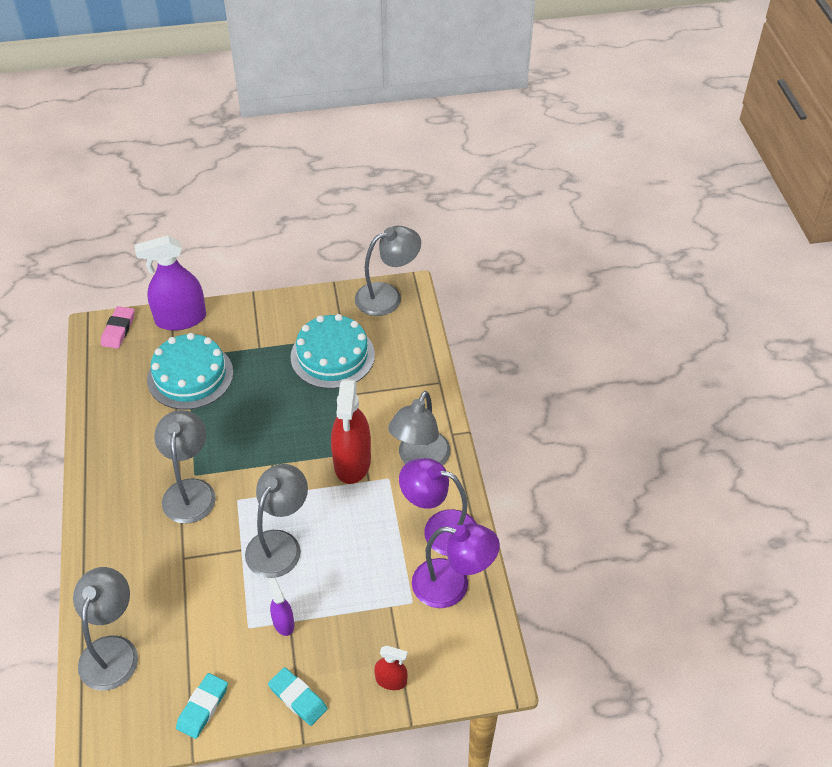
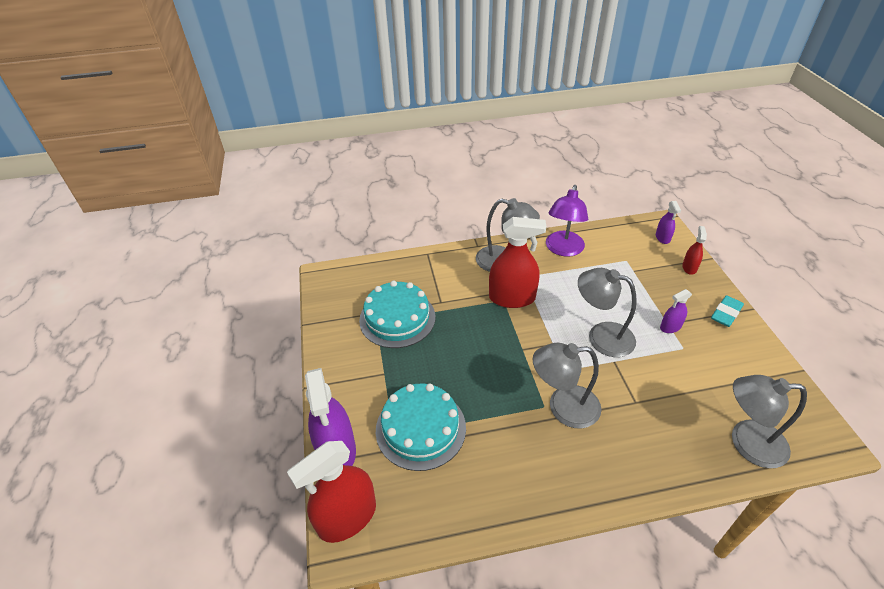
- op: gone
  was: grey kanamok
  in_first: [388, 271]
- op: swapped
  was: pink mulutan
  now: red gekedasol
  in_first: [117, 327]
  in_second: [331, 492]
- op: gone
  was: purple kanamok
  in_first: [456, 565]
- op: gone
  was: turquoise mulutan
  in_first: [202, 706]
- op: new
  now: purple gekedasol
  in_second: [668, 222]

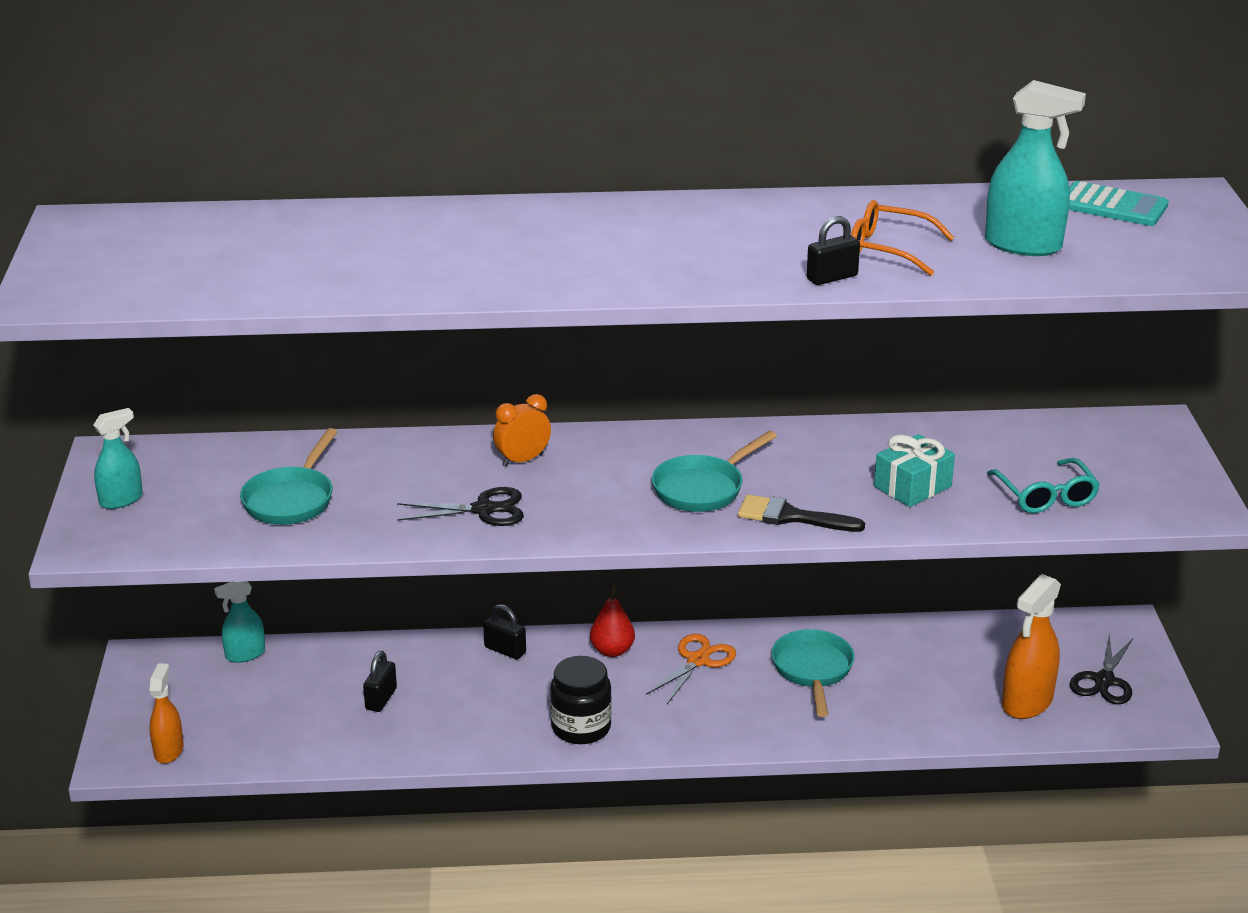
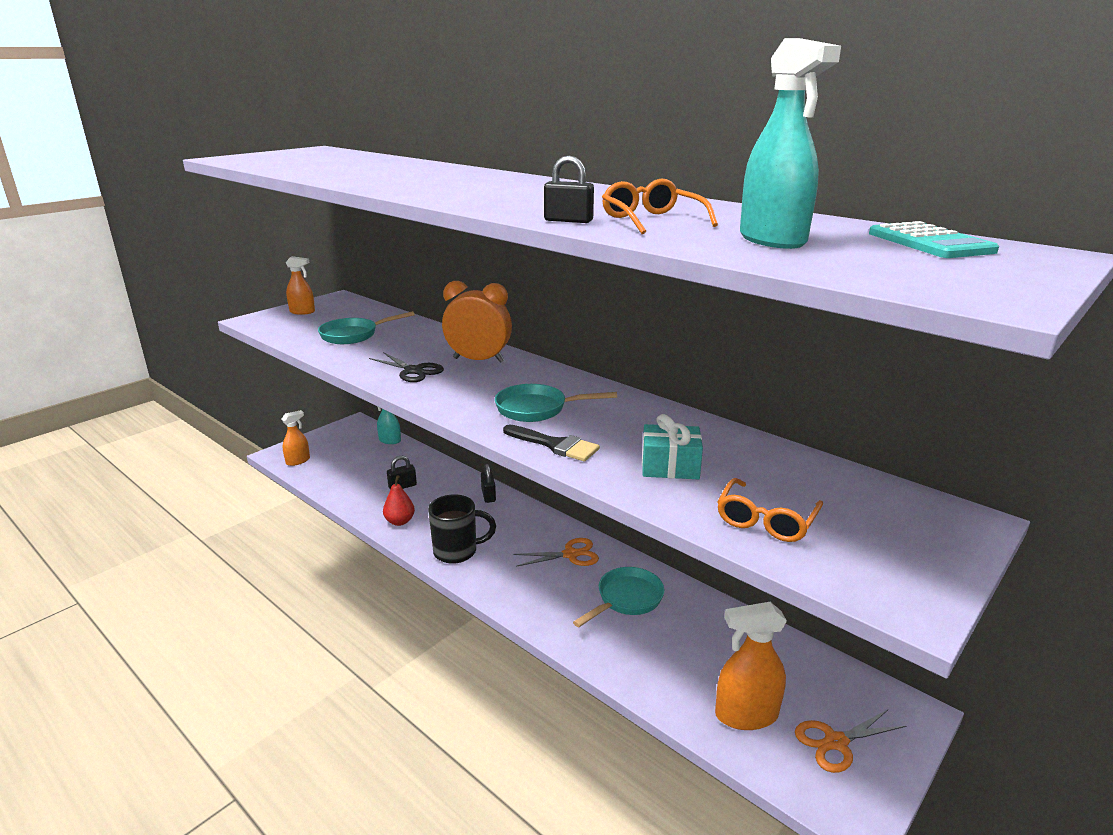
- op: scaled
  was: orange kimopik
  in_first: [522, 430]
  in_second: [477, 322]
  ratio: 1.67
- op: repainted
  was: turquoise gekedasol
  now: orange gekedasol
  in_first: [118, 458]
  in_second: [300, 285]
- op: repainted
  was: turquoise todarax
  now: orange todarax
  in_first: [1043, 485]
  in_second: [770, 510]
- op: rotated
  was: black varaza
  in_first: [801, 513]
  in_second: [551, 443]
  clockwise: 150
- op: shifted
  was: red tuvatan
  in_first: [612, 621]
  in_second: [399, 500]
- op: repainted
  was: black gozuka
  now: orange gozuka
  in_first: [1101, 669]
  in_second: [850, 741]
- op: swapped
  was: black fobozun
  now: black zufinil
  in_first: [581, 700]
  in_second: [462, 529]

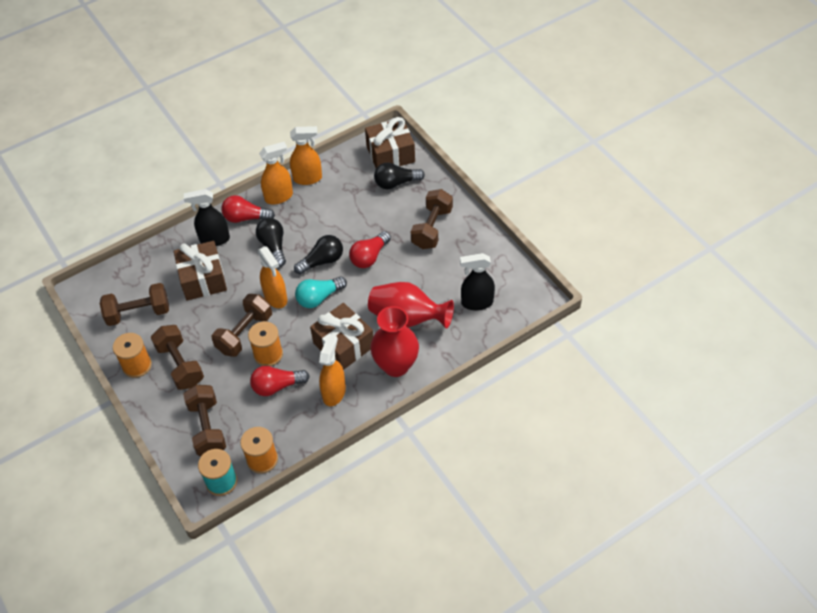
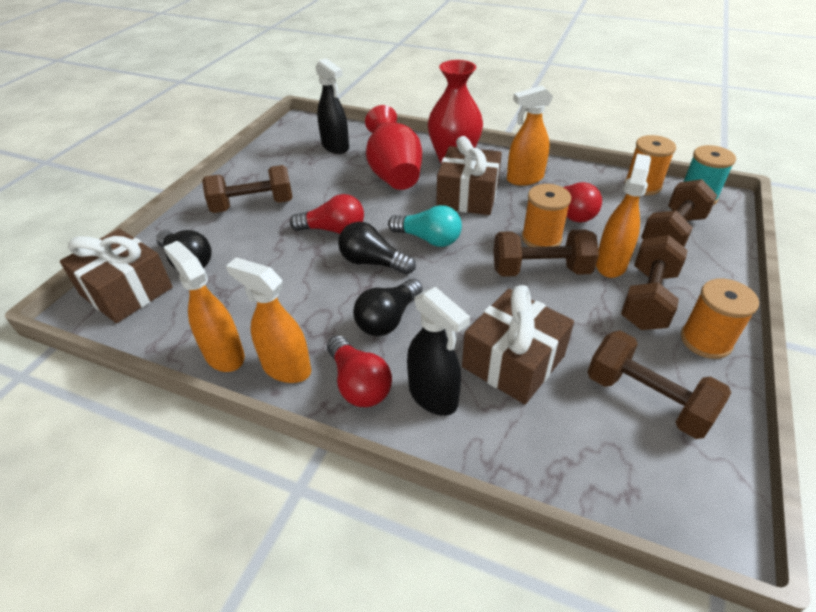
- op: shifted
  was: orange gekedasol
  in_first: [273, 277]
  in_second: [623, 216]

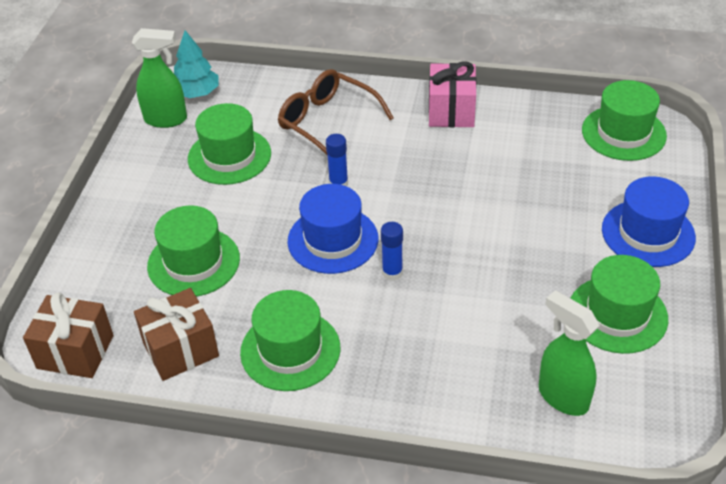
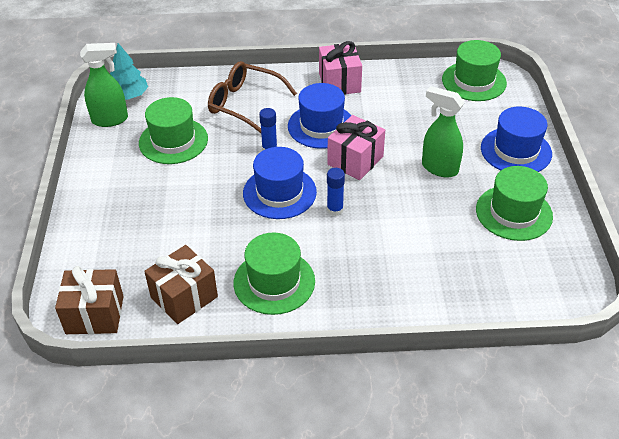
- op: gone
  was: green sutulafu
  in_first: [193, 251]
- op: shifted
  was: green gekedasol
  in_first: [569, 353]
  in_second: [443, 131]
- op: new
  now: blue sutulafu
  in_second: [319, 116]
- op: new
  now: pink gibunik
  in_second: [356, 147]

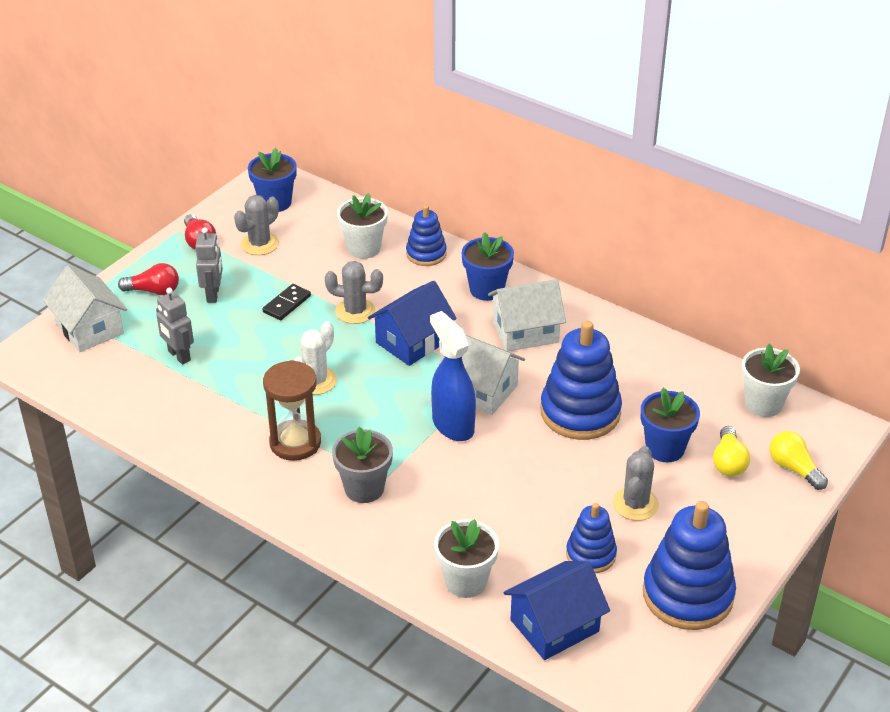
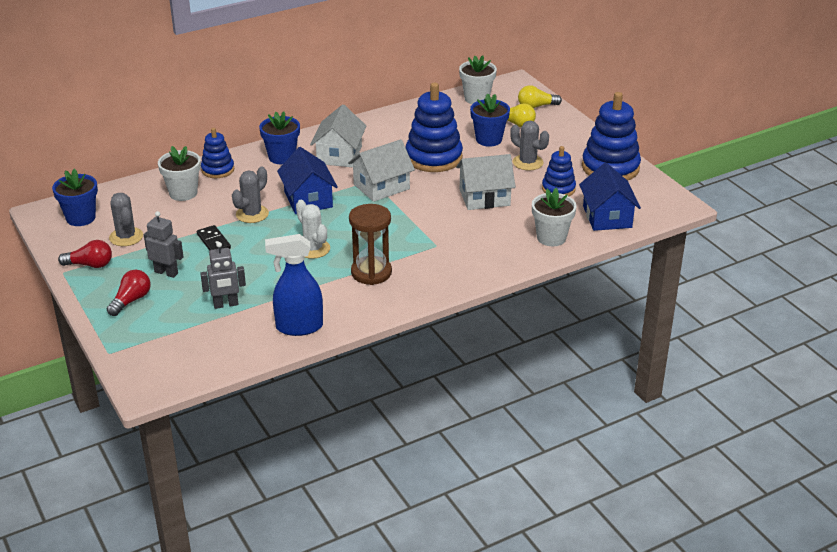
- op: shifted
  was: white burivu
  in_first: [85, 309]
  in_second: [486, 182]
- op: shifted
  was: blue gekedasol
  in_first: [453, 376]
  in_second: [294, 285]
- op: gone
  was: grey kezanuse
  in_first: [362, 465]

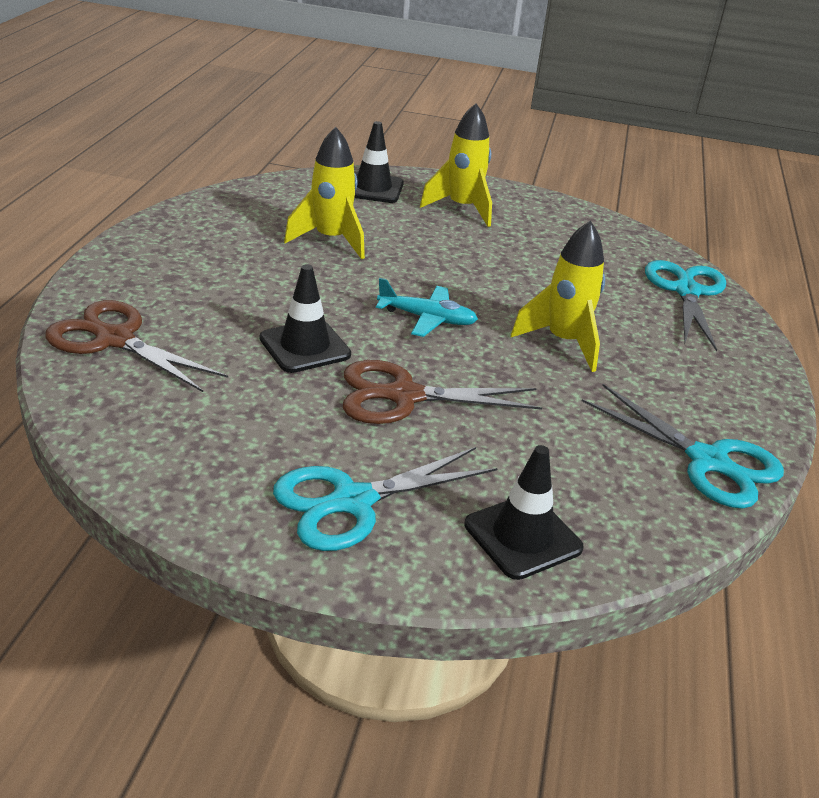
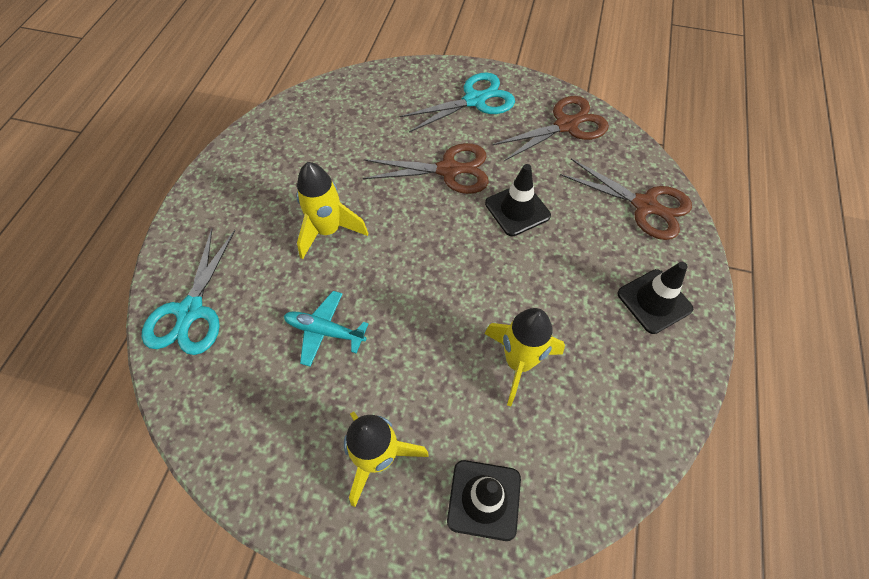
- op: shifted
  was: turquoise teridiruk
  in_first: [427, 307]
  in_second: [326, 329]
- op: gone
  was: turquoise gozuka
  in_first: [683, 446]
- op: shifted
  was: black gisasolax
  in_first: [524, 512]
  in_second: [655, 298]
- op: new
  now: brown gozuka
  in_second: [550, 128]

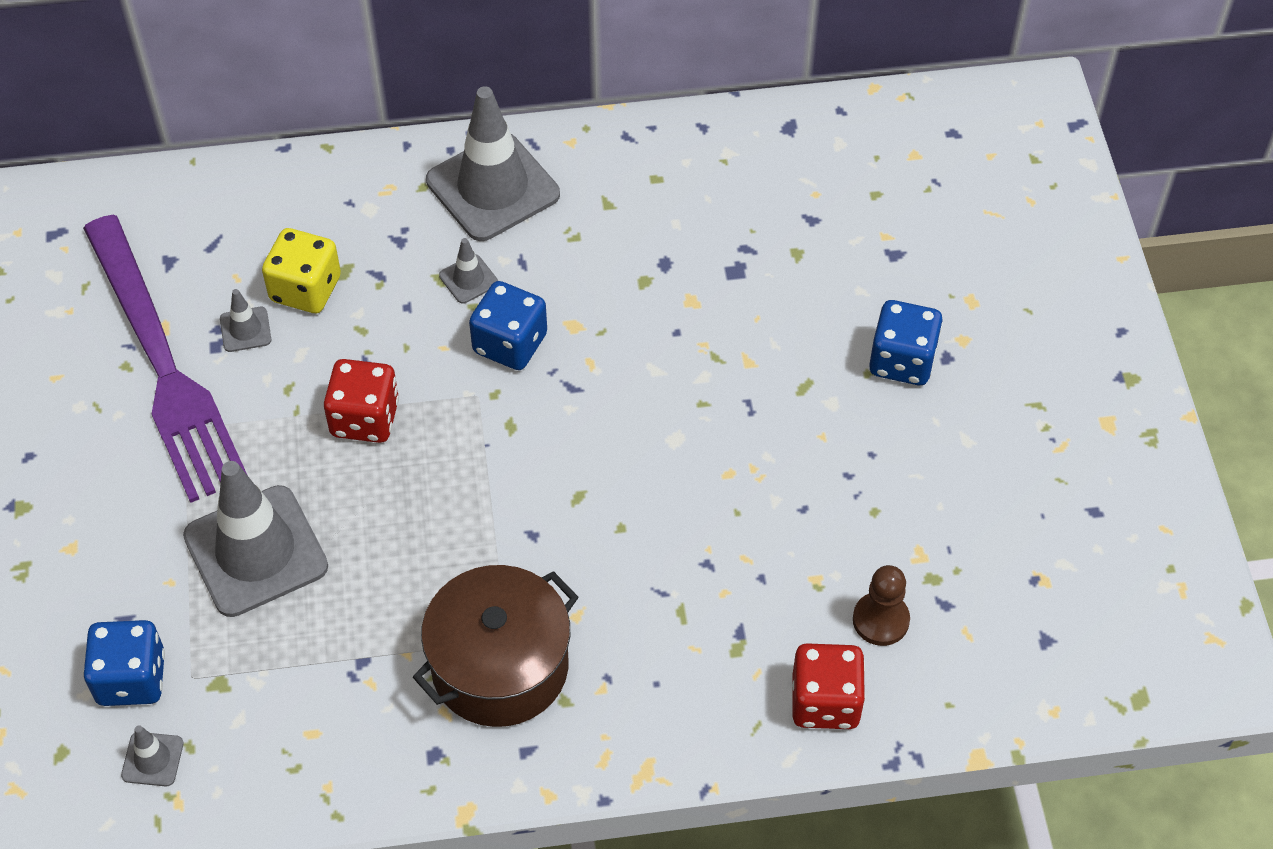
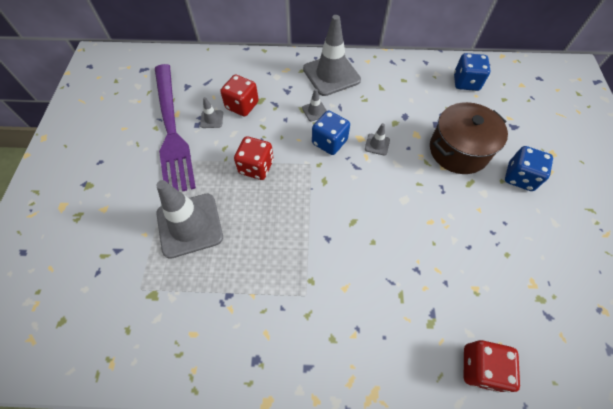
- op: repainted
  was: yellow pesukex
  now: red pesukex
  in_first: [301, 270]
  in_second: [239, 96]
- op: shifted
  was: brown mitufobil
  in_first: [496, 646]
  in_second: [469, 138]
- op: gone
  was: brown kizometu
  in_first: [881, 605]
- op: shifted
  was: blue pesukex
  in_first: [124, 663]
  in_second: [472, 72]
- op: shifted
  was: grey gisasolax
  in_first: [152, 755]
  in_second: [377, 139]

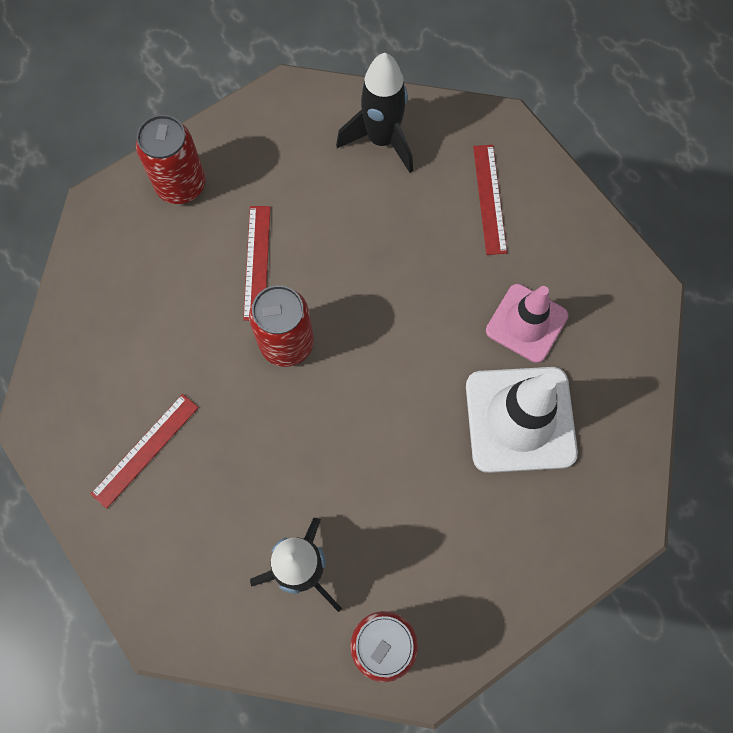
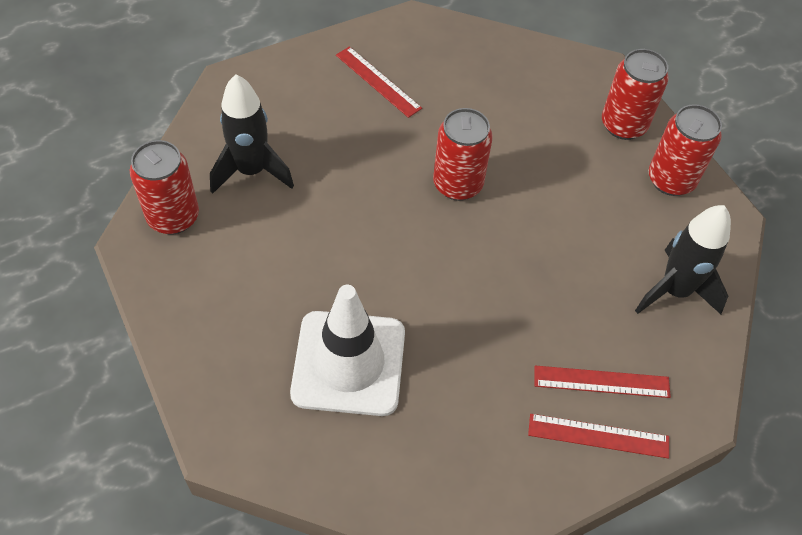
- op: shifted
  was: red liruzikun
  in_first: [257, 263]
  in_second: [598, 436]
- op: gone
  was: pink gisasolax
  in_first: [527, 323]
- op: new
  now: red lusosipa
  in_second: [685, 150]

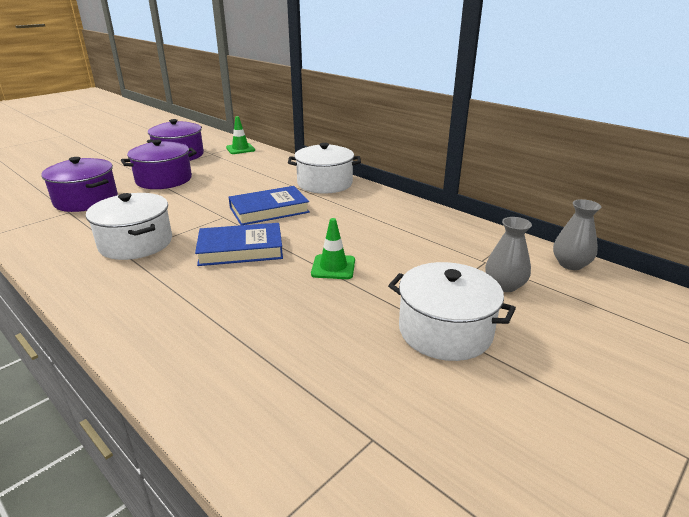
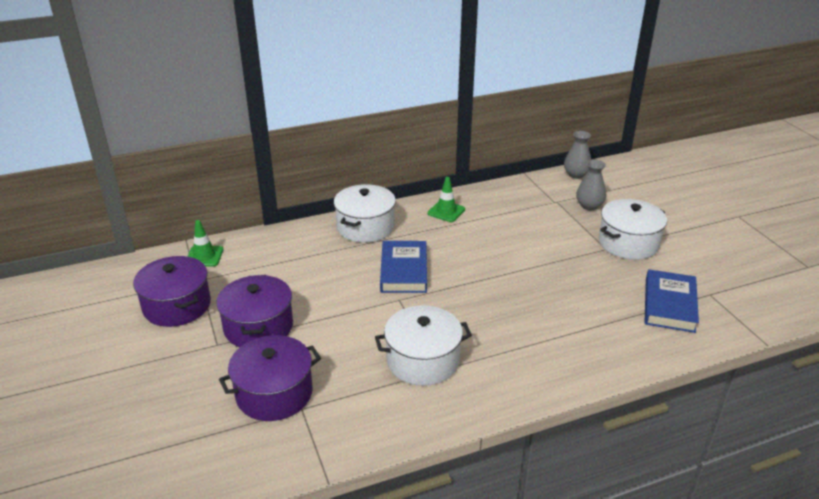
- op: shifted
  was: green gisasolax
  in_first: [333, 248]
  in_second: [446, 199]
- op: shifted
  was: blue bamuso
  in_first: [239, 244]
  in_second: [672, 301]

